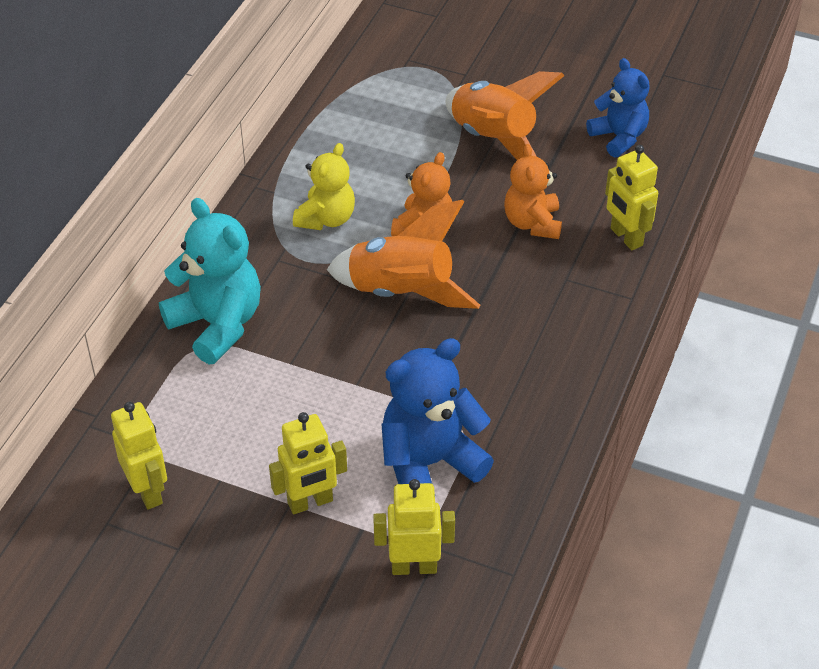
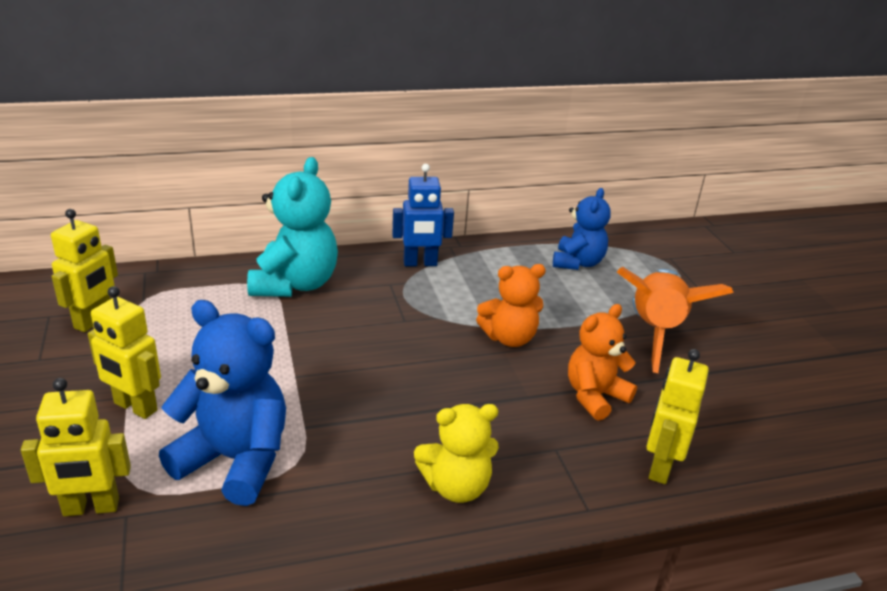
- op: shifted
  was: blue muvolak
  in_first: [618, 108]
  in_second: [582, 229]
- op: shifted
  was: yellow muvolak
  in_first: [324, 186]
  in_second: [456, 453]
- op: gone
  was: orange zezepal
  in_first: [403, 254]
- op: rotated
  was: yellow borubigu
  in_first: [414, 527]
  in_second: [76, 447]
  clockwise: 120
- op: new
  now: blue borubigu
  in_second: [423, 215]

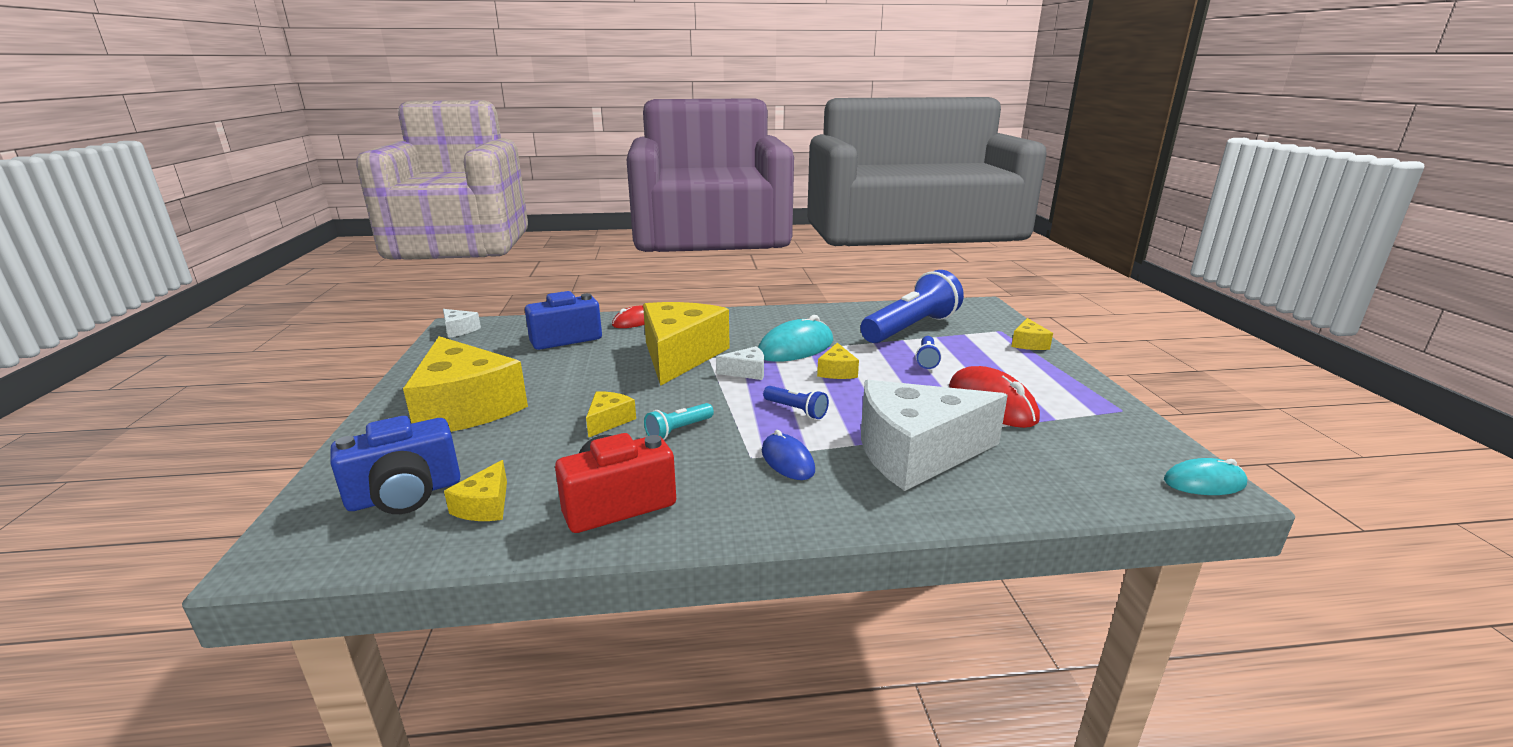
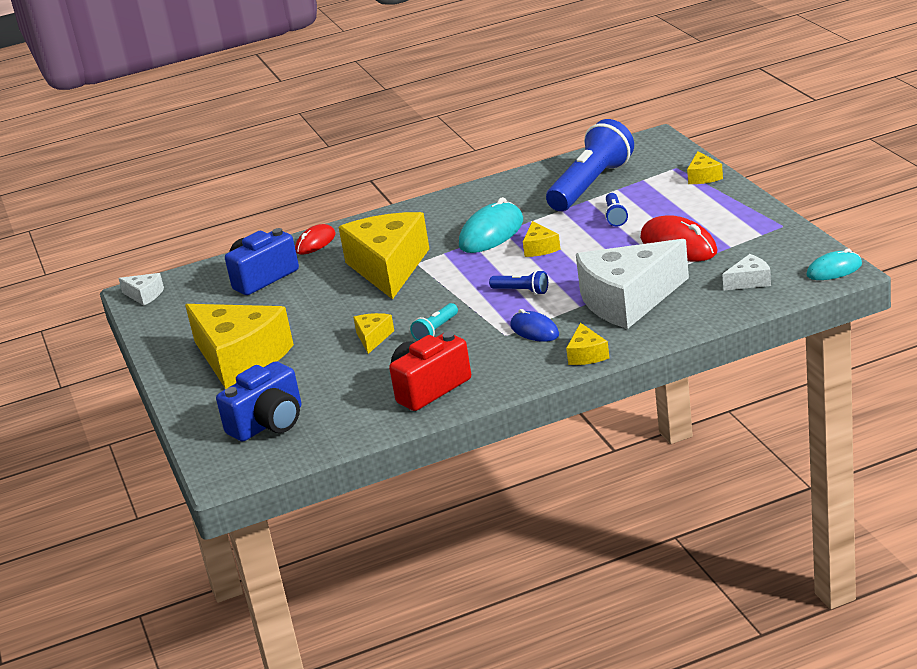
- op: shifted
  was: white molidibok
  in_first: [740, 363]
  in_second: [746, 272]
- op: shifted
  was: yellow molidibok
  in_first: [475, 490]
  in_second: [587, 344]

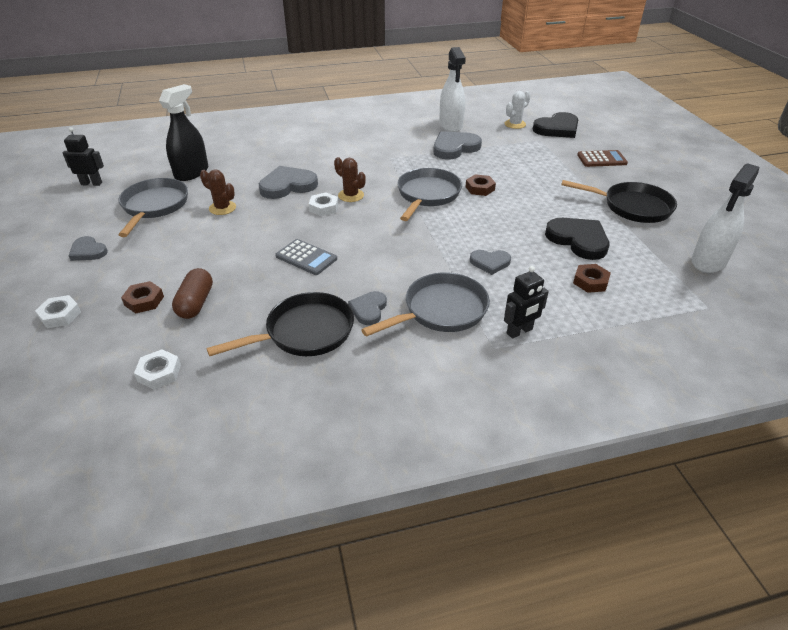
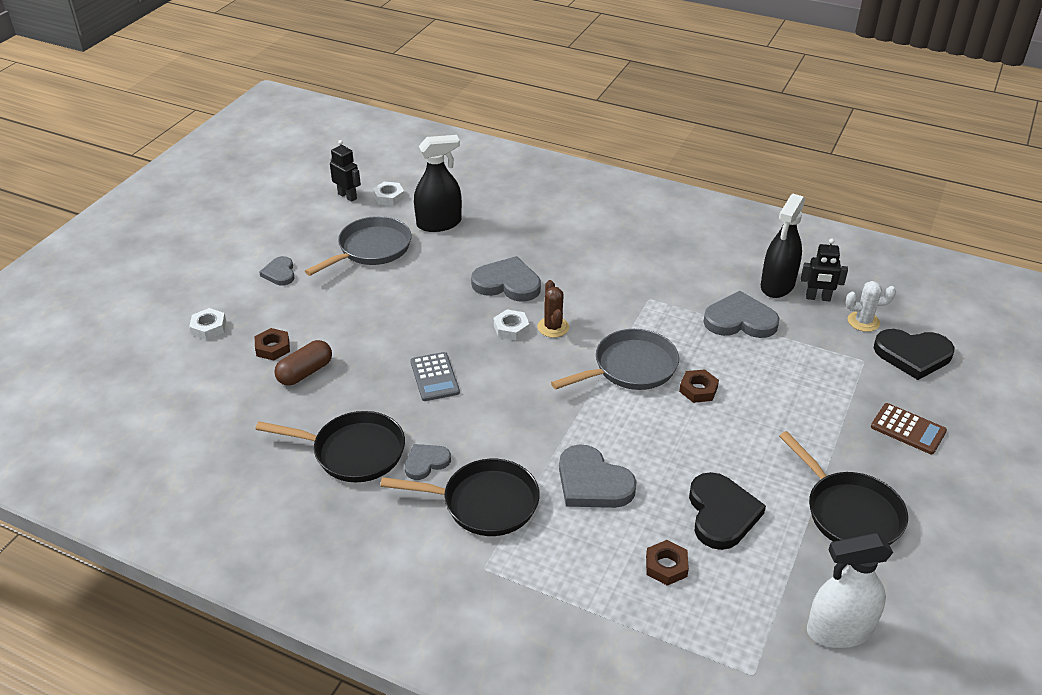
- op: repainted
  was: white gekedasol
  now: black gekedasol
  in_first: [452, 89]
  in_second: [783, 246]
- op: gone
  was: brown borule
  in_first: [218, 192]
- op: scaled
  was: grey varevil
  in_first: [490, 262]
  in_second: [598, 476]
  ratio: 1.71
- op: shifted
  was: black borubigu
  in_first: [526, 302]
  in_second: [824, 270]
- op: repainted
  was: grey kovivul
  now: black kovivul
  in_first: [425, 304]
  in_second: [460, 497]
- op: shifted
  was: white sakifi
  in_first: [157, 369]
  in_second: [389, 194]

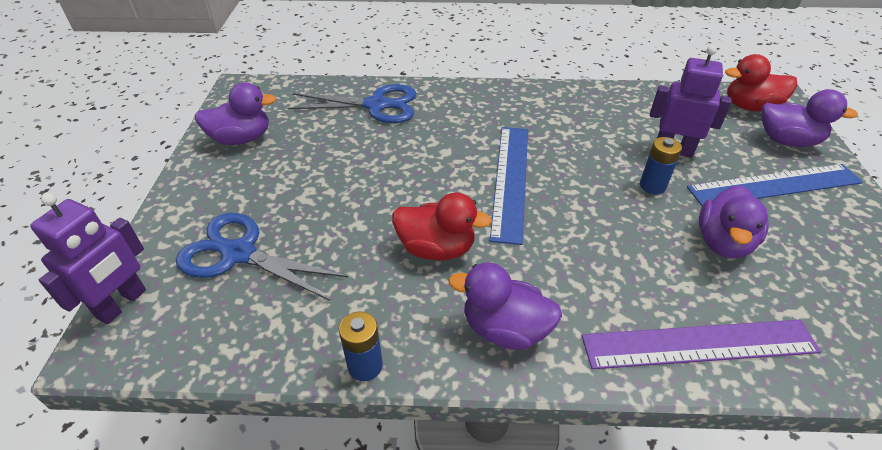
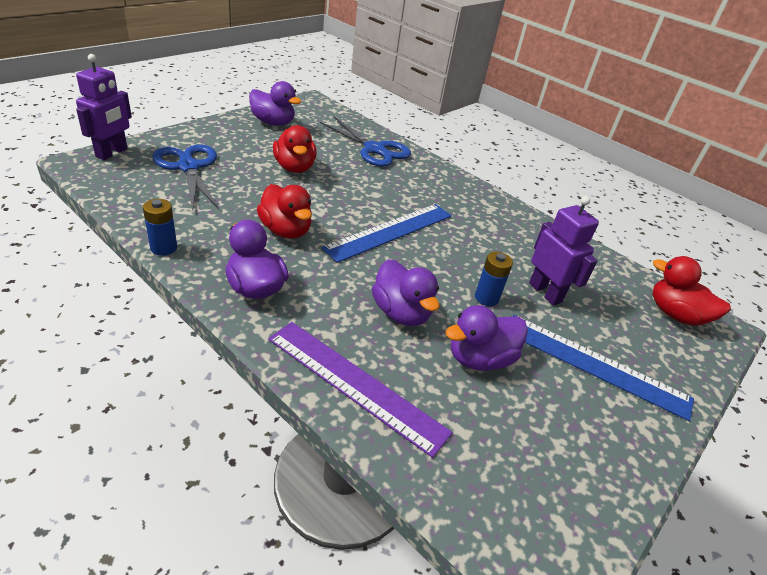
- op: shifted
  was: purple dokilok
  in_first: [809, 118]
  in_second: [406, 292]
- op: rotated
  was: purple borubigu
  in_first: [88, 258]
  in_second: [104, 107]
  clockwise: -45
- op: new
  now: red dokilok
  in_second: [295, 149]

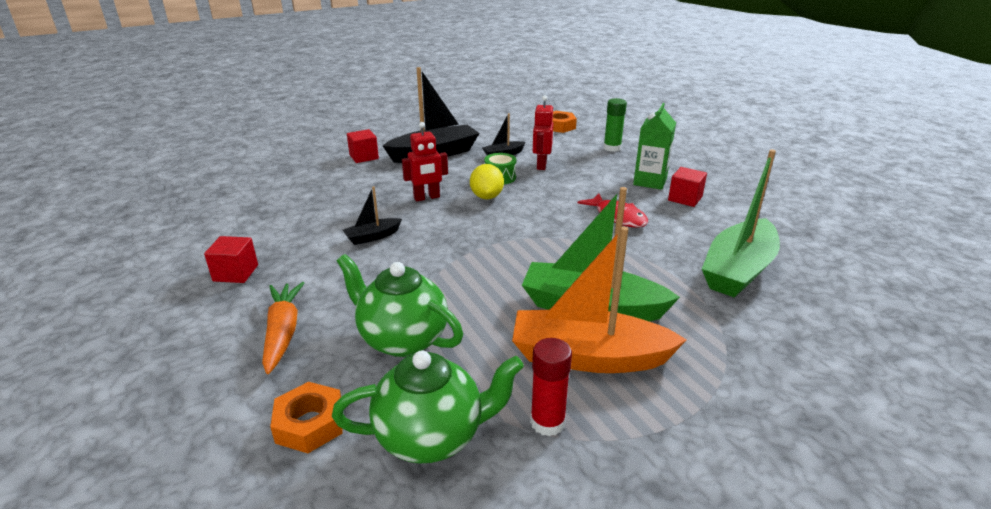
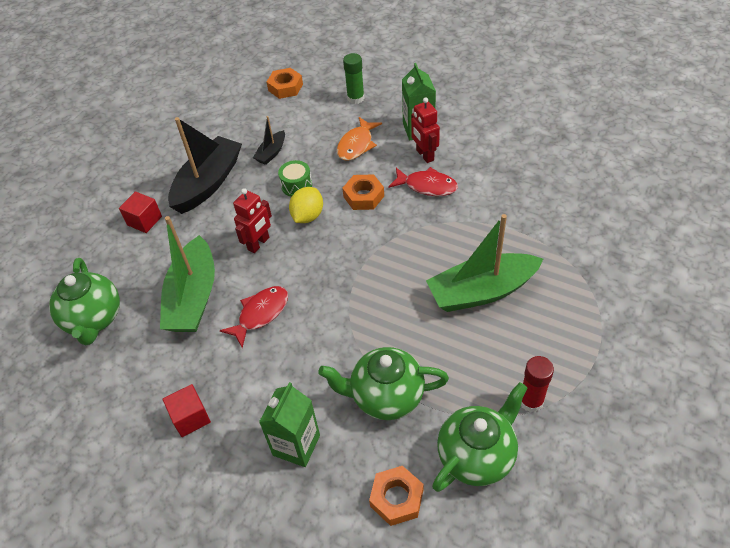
- op: shifted
  was: red borubigu
  in_first: [543, 132]
  in_second: [425, 130]
- op: shifted
  was: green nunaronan
  in_first: [741, 223]
  in_second: [187, 274]
- op: rotated
  was: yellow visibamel
  in_first: [487, 182]
  in_second: [306, 205]
  clockwise: 60
- op: gone
  was: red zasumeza
  in_first: [687, 187]
- op: swapped
  was: black nunaronan
  now: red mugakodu
  in_first: [372, 215]
  in_second: [253, 317]
- op: gone
  was: orange nunaronan
  in_first: [599, 300]
- op: swapped
  was: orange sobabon
  now: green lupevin
  in_first: [283, 328]
  in_second: [289, 424]
- op: new
  now: orange mugakodu
  in_second: [359, 139]
- op: new
  now: orange sakifi
  in_second: [363, 192]
- op: new
  now: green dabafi
  in_second: [84, 301]

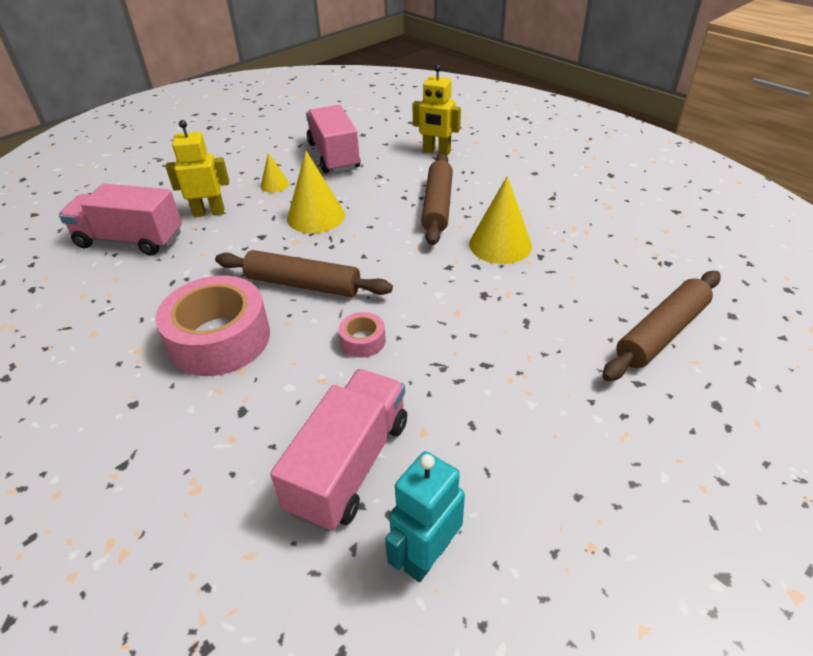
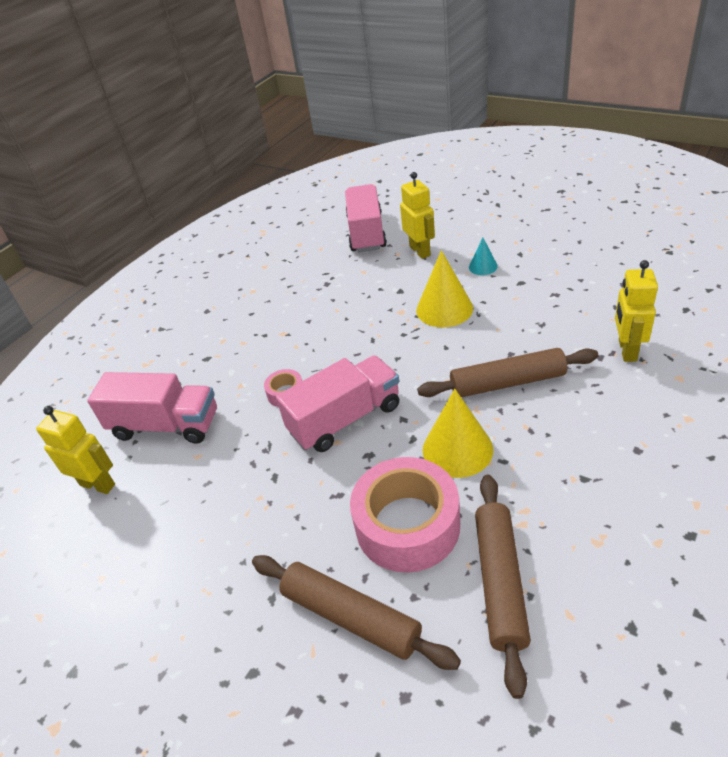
- op: shifted
  was: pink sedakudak
  in_first: [333, 139]
  in_second: [338, 403]
- op: repainted
  was: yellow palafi
  now: turquoise palafi
  in_first: [275, 172]
  in_second: [483, 256]
- op: shifted
  was: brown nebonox
  in_first: [304, 273]
  in_second: [503, 587]
- op: shifted
  was: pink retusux
  in_first: [212, 325]
  in_second: [405, 515]
- op: repainted
  was: turquoise borubigu
  now: yellow borubigu
  in_first: [425, 516]
  in_second: [75, 450]

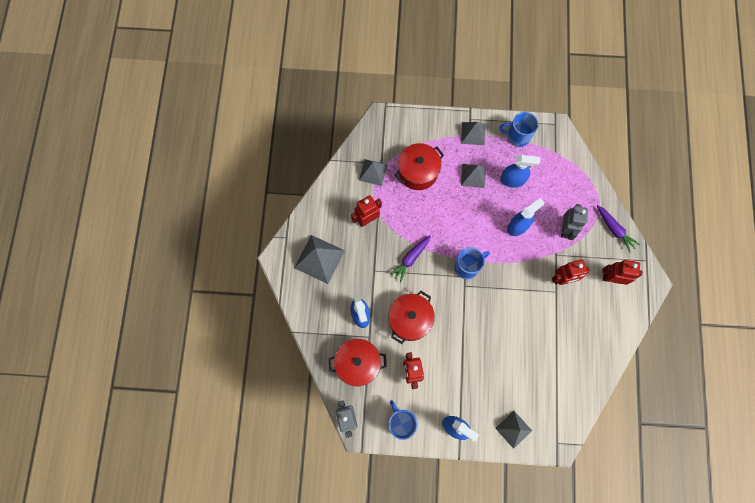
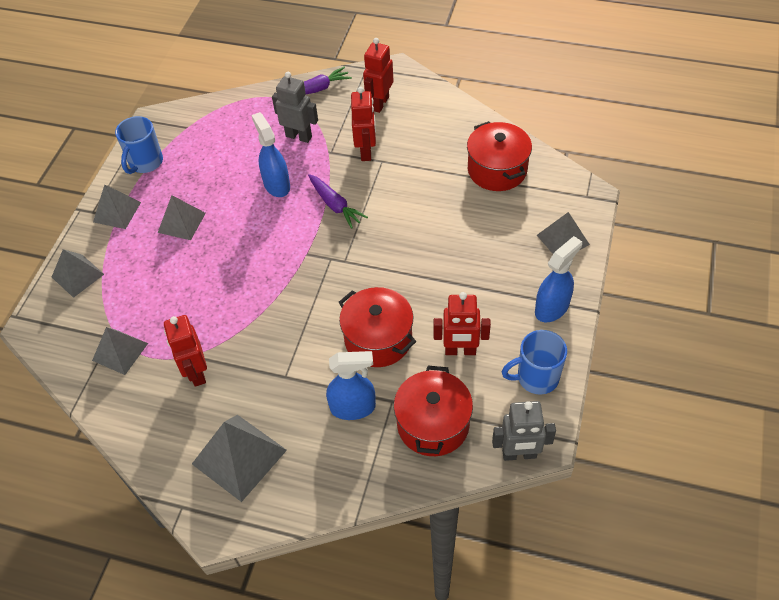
- op: shifted
  was: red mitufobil
  in_first: [419, 166]
  in_second: [499, 156]
- op: gone
  was: blue gekedasol
  in_first: [520, 171]
- op: shifted
  was: purple sobabon
  in_first: [410, 259]
  in_second: [338, 201]
- op: gone
  was: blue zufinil
  in_first: [472, 263]
- op: new
  now: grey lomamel
  in_second: [78, 273]

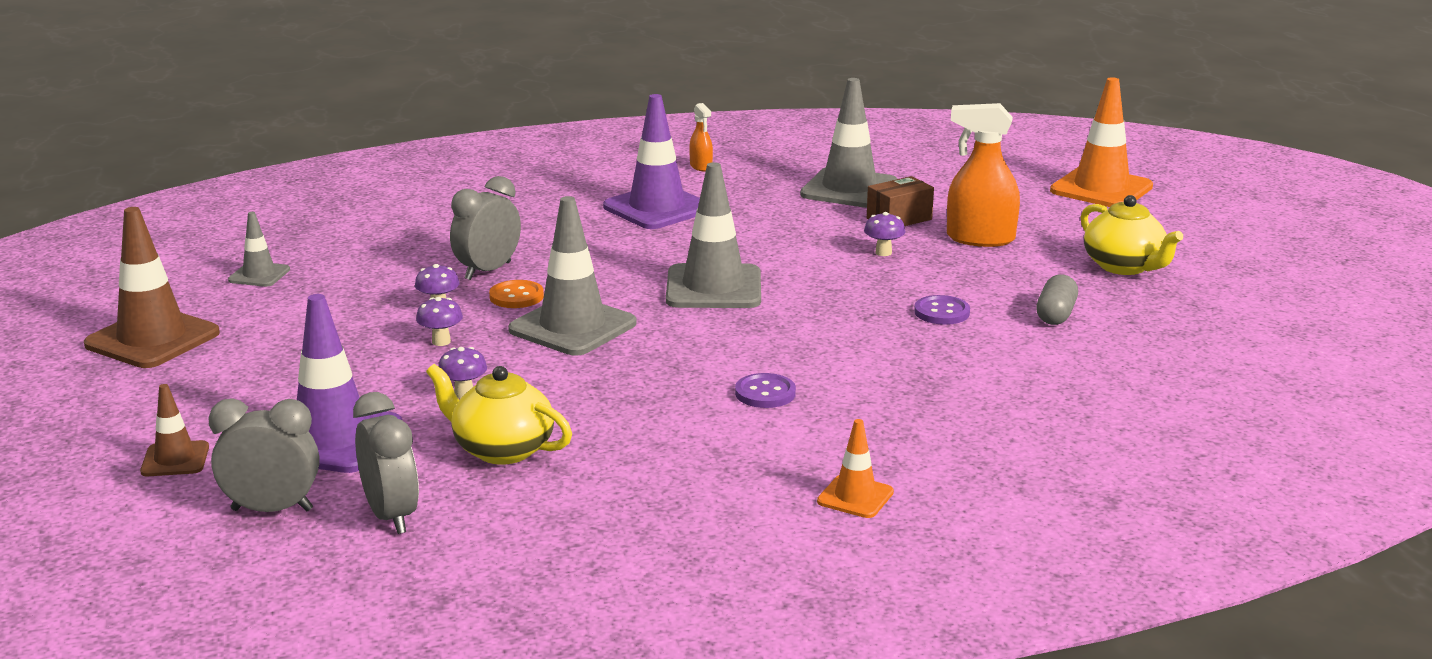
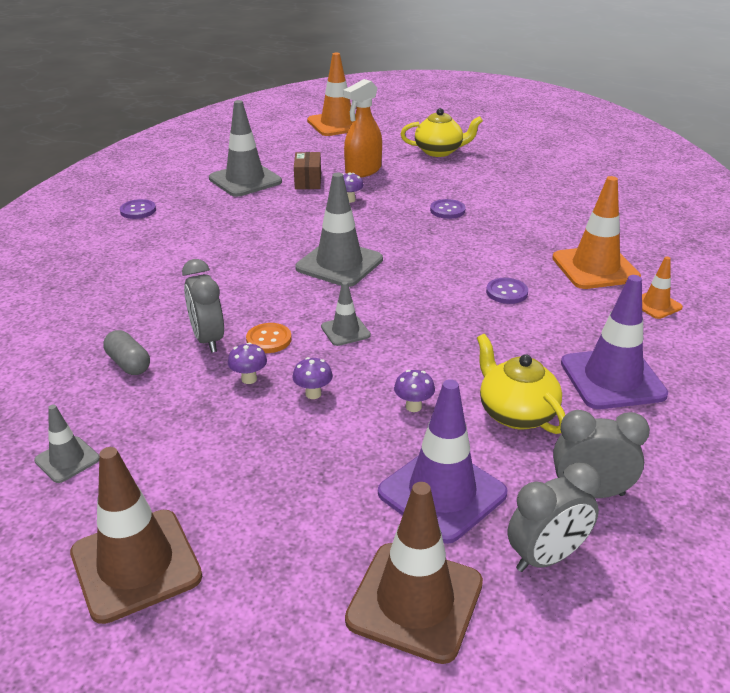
- op: shifted
  was: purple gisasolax
  in_first: [651, 161]
  in_second: [614, 342]
- op: swapped
  was: orange gekedasol
  now: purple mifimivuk
  in_first: [701, 137]
  in_second: [138, 209]
- op: scaled
  was: grey gisasolax
  in_first: [572, 276]
  in_second: [346, 313]
  ratio: 0.52
- op: shifted
  was: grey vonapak
  in_first: [1057, 299]
  in_second: [126, 352]
- op: rotated
  was: yellow dabafi
  in_first: [499, 414]
  in_second: [521, 384]
  clockwise: 90
- op: scaled
  was: brown gisasolax
  in_first: [174, 430]
  in_second: [414, 573]
  ratio: 1.92
- op: rotated
  was: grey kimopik
  in_first: [263, 455]
  in_second: [554, 517]
  clockwise: -150
- op: new
  now: orange gisasolax
  in_second: [596, 232]

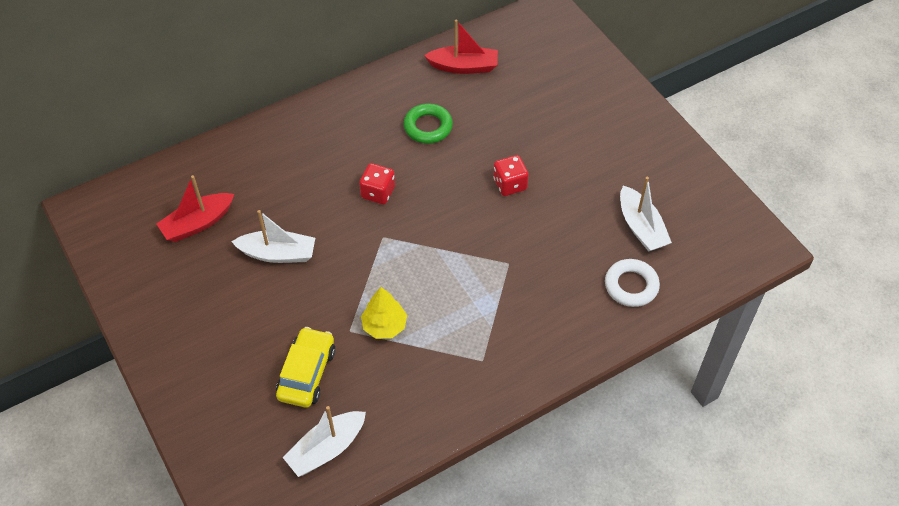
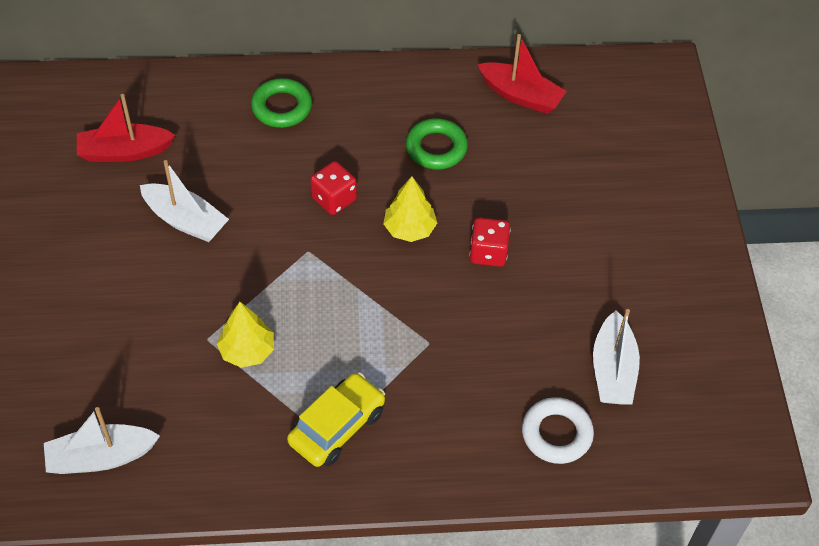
- op: shifted
  was: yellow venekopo
  in_first: [306, 367]
  in_second: [336, 420]
- op: new
  now: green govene
  in_second: [281, 103]
- op: new
  now: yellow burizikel
  in_second: [410, 209]

